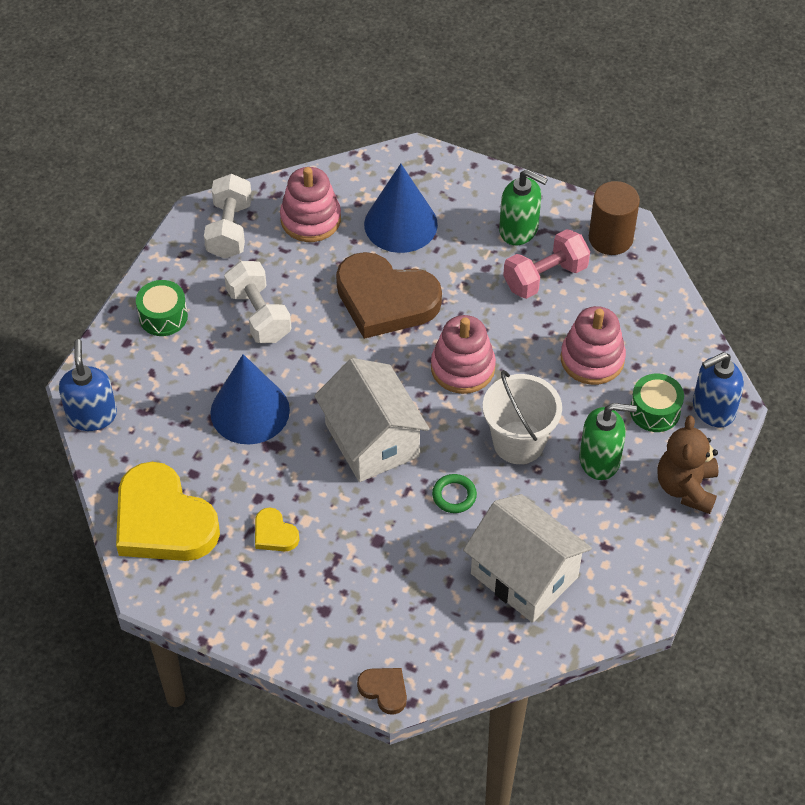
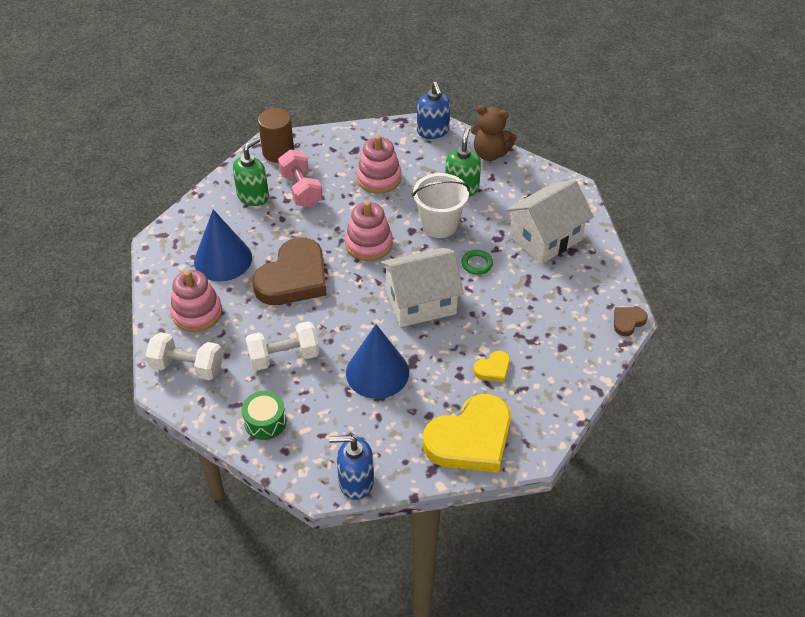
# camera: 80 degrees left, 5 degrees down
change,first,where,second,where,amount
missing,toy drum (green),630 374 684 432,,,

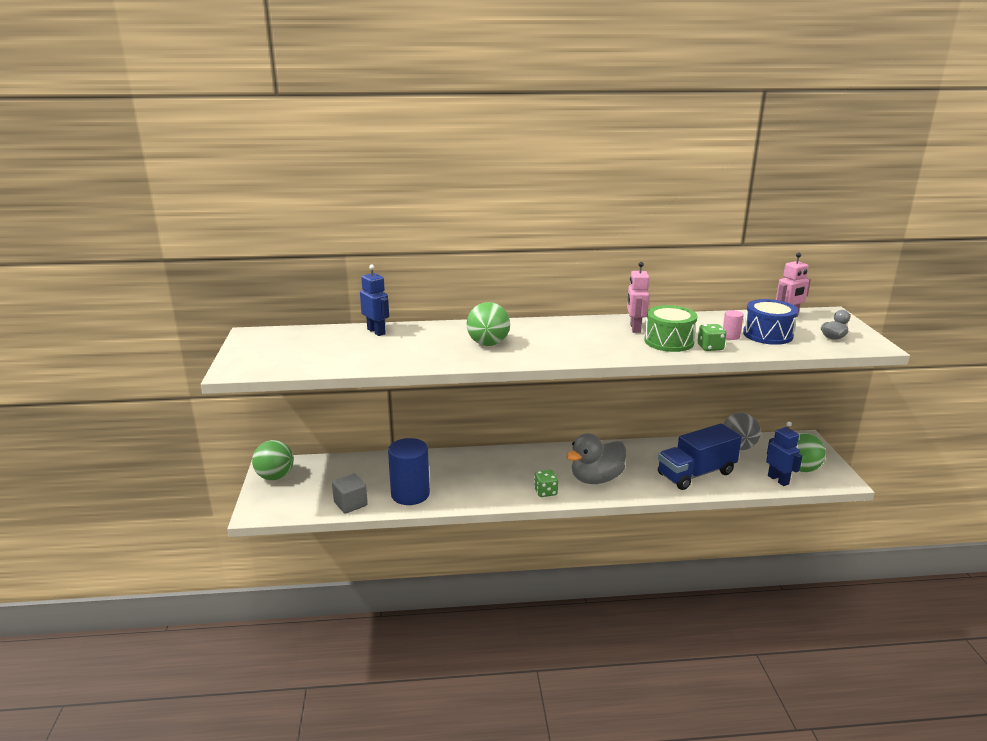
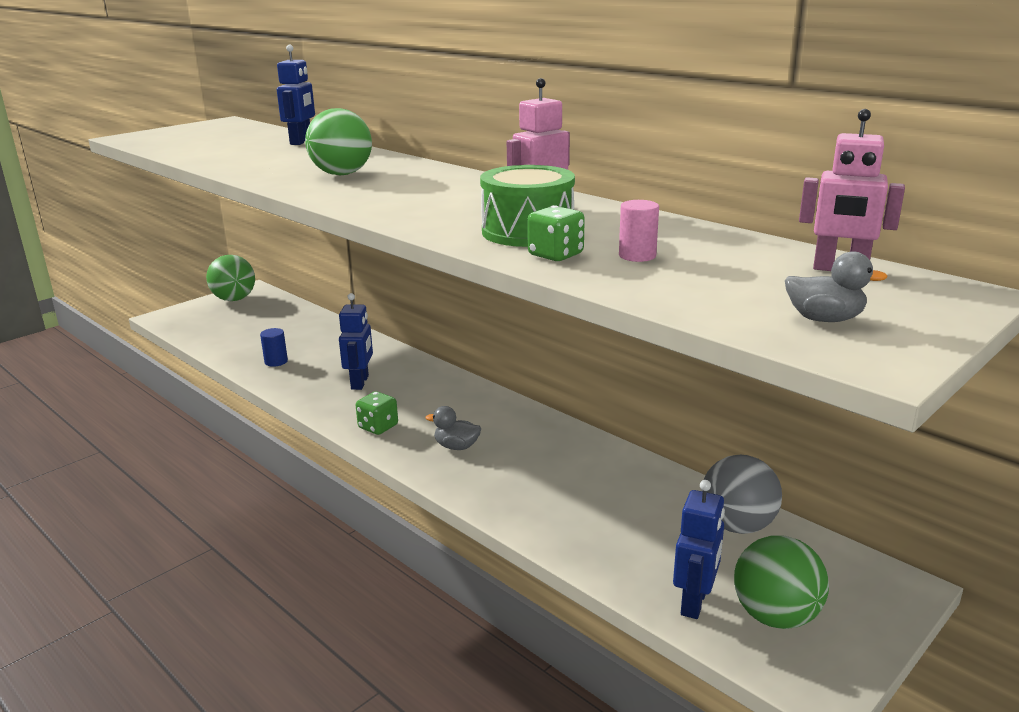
# camera: 50 degrees right, 0 degrees up
change,first,where,second,where,amount
missing,solid cube (grey),332 474 368 513,,,
missing,truck (royal blue),658 423 742 490,,,
missing,toy drum (royal blue),743 299 798 345,,,
appeared,,,robot (royal blue),339 293 373 390,
size,cylinder shape (royal blue),388 438 430 505,,260 328 288 367,x0.45
size,duck (grey),566 433 626 484,,426 406 481 450,x0.48

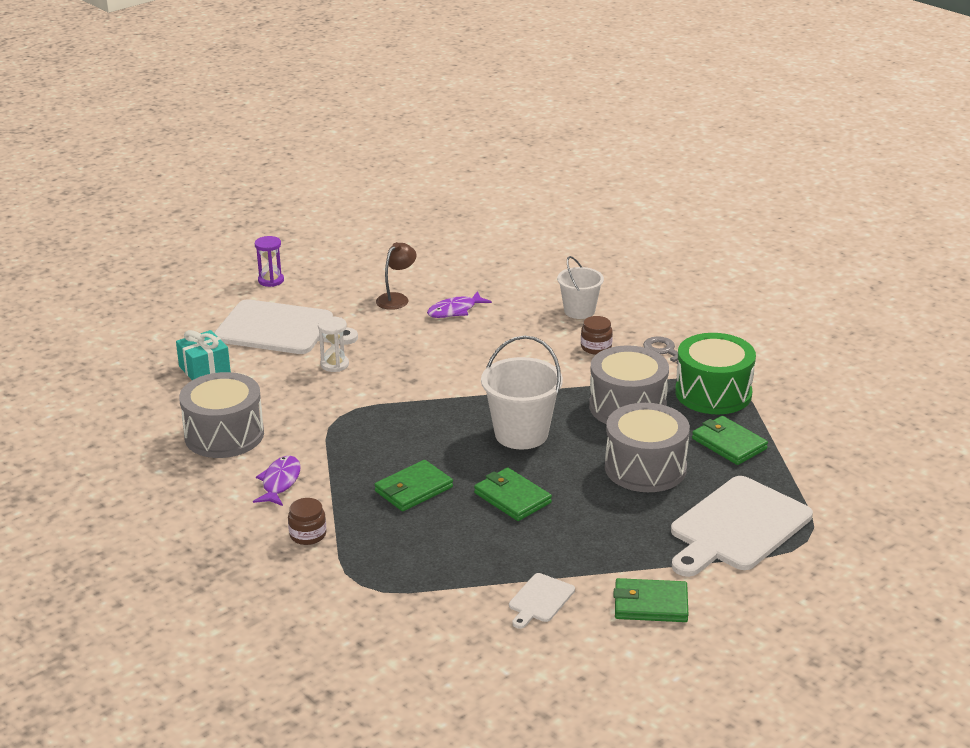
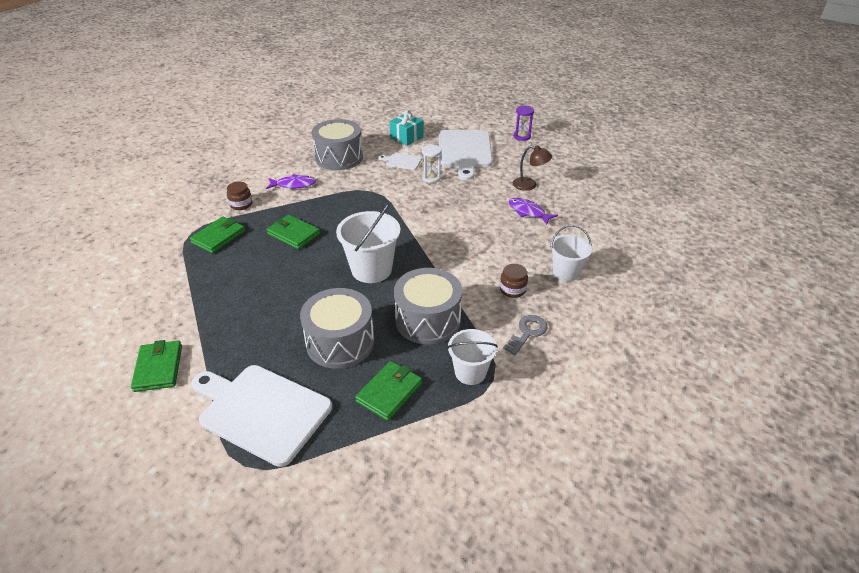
# camera: 75 degrees right, 10 degrees up
change,first,where,second,where,amount
relocated,billfold (green),474 468 552 521,,190 217 245 253,
relocated,bread board (pure white),509 573 575 629,,378 153 422 170,
exchanged,toy drum (green),675 333 756 415,pail (pure white),447 329 498 385,

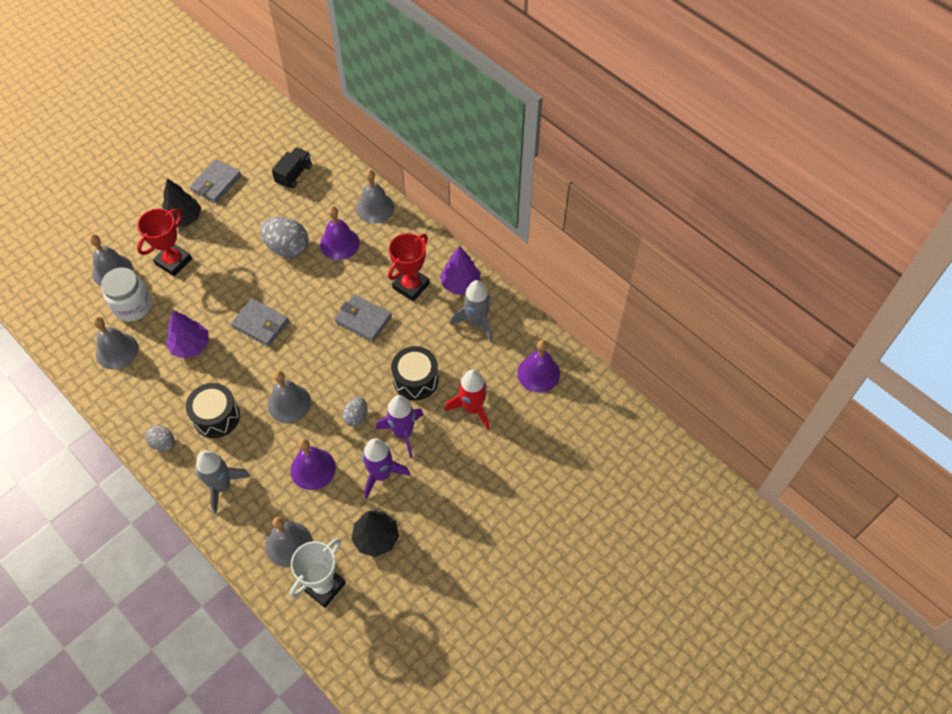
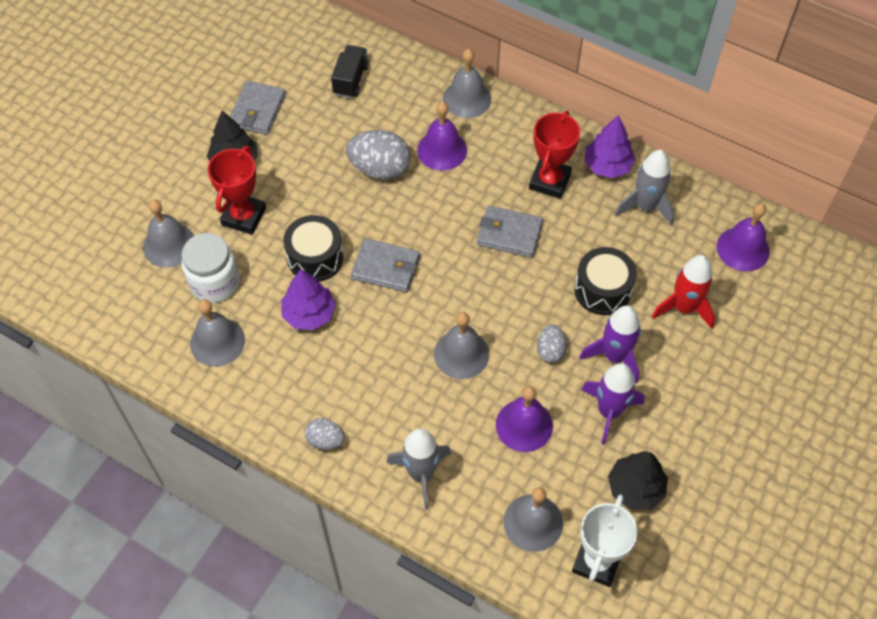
# camera: 15 degrees left, 0 degrees up
change,first,where,second,where,amount
relocated,toy drum (ebony),186 383 240 438,,283 215 343 282,

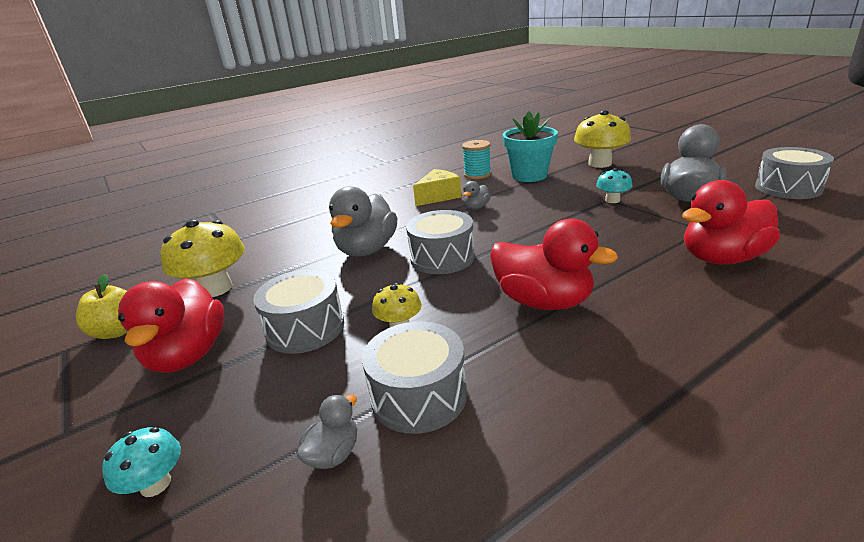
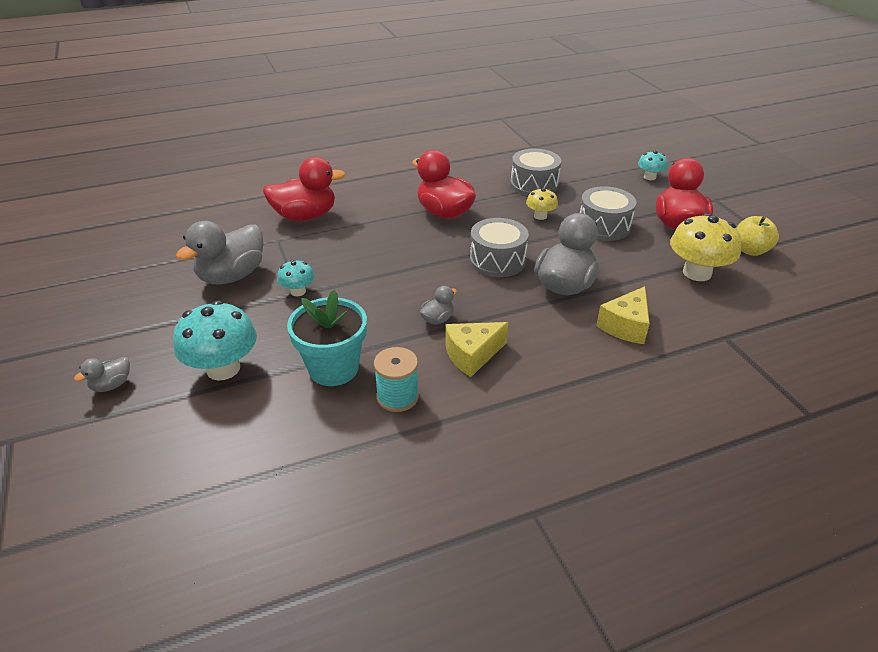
# camera: 170 degrees left, 10 degrees up
change,first,where,second,where,amount
missing,toy drum (grey),755 147 834 199,,,
appeared,,,piece of cheese (bright yellow),596 286 650 344,
relocated,duck (grey),297 394 357 469,,74 357 130 392,
colour,fungus (bright yellow),574 110 631 168,fungus (aqua),173 300 257 380,

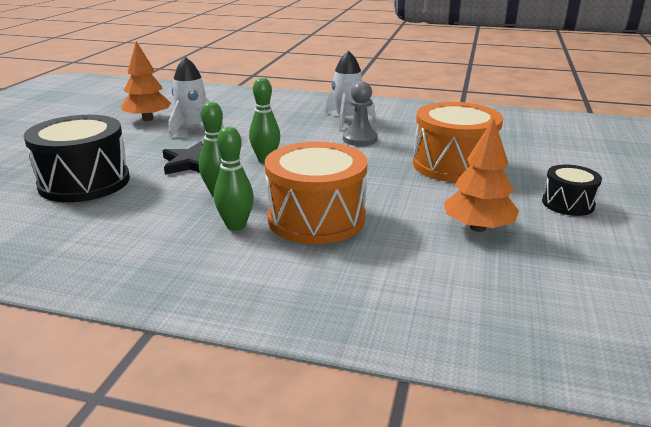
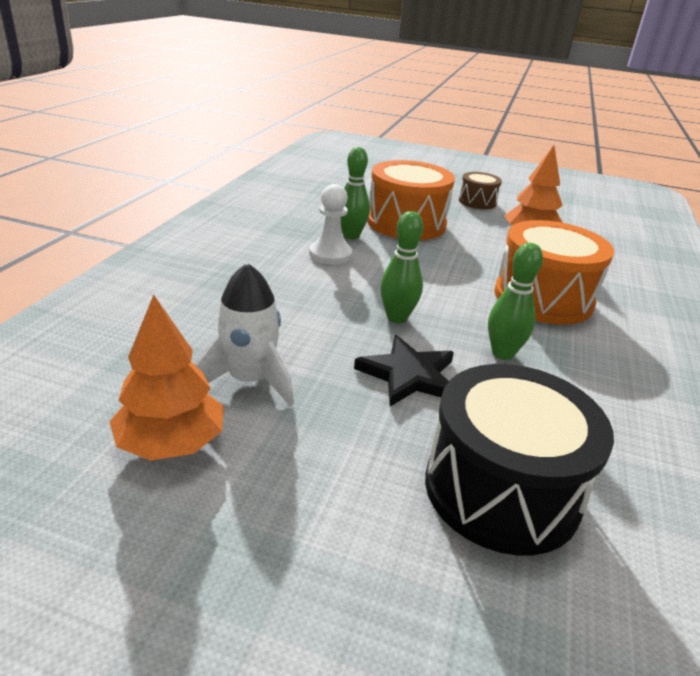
# camera: 90 degrees left, 5 degrees up
change,first,where,second,where,amount
missing,spaceship (pure white),325 51 376 130,,,
relocated,skittle (green),214 126 254 231,,341 147 370 239,
colour,game pawn (grey),343 81 378 146,game pawn (pure white),309 184 352 265,
colour,toy drum (ebony),542 165 602 216,toy drum (russet),459 172 502 209,

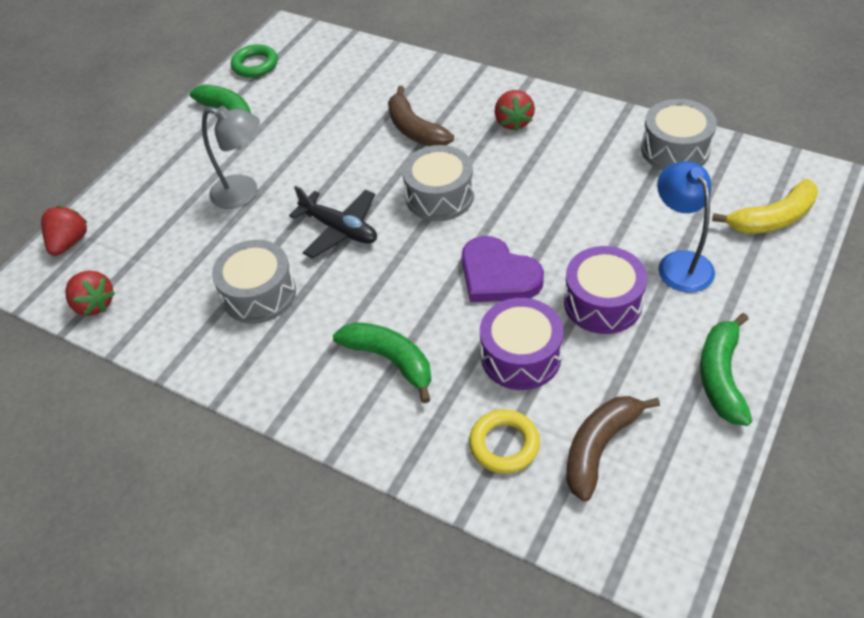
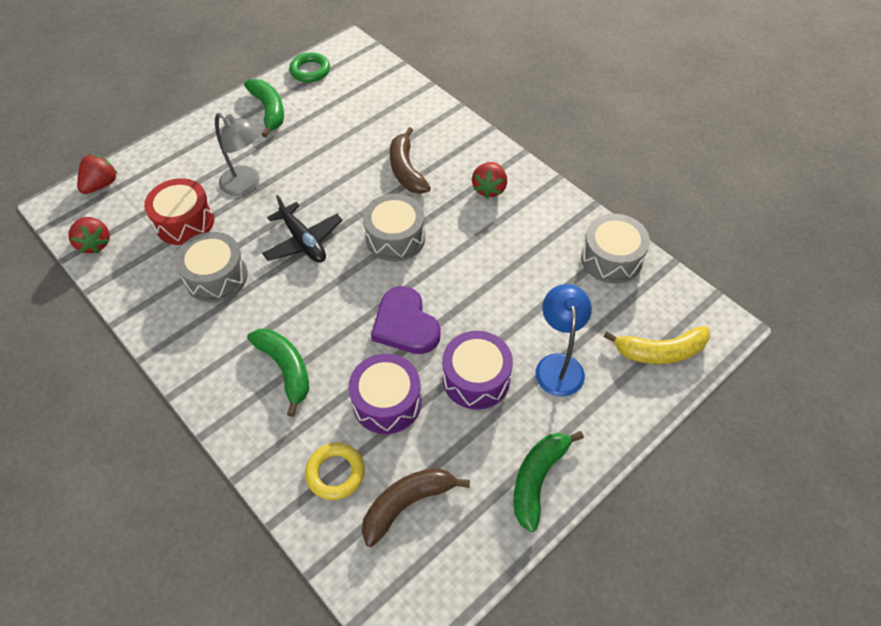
# camera: 15 degrees right, 5 degrees up
change,first,where,second,where,amount
appeared,,,toy drum (scarlet),144 178 214 245,

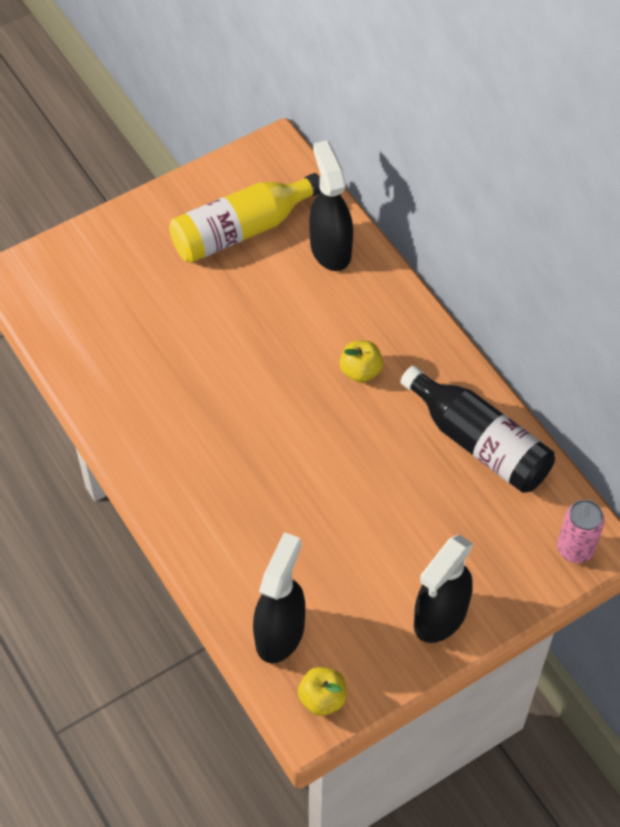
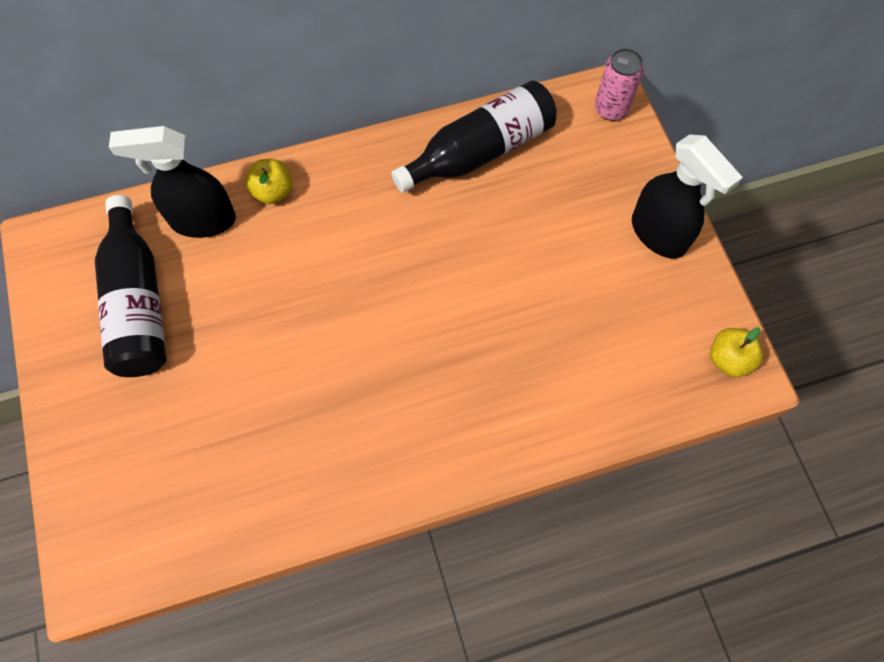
# camera: 75 degrees left, 10 degrees up
change,first,where,second,where,amount
missing,spray bottle (ebony),253 532 305 663,,,
relocated,apple fruit (bright yellow),339 341 383 383,,245 159 292 204,
colour,bottle (bright yellow),169 173 321 263,bottle (ebony),95 195 167 377,

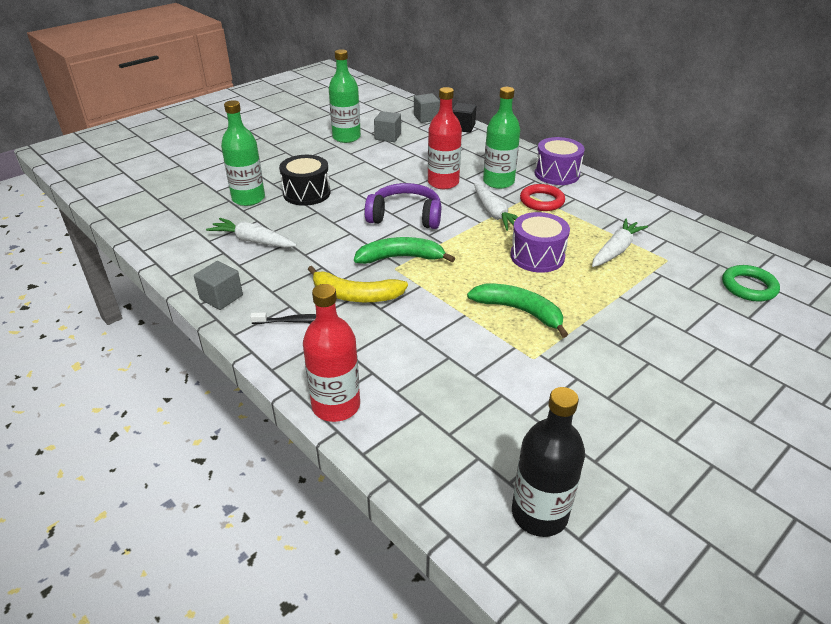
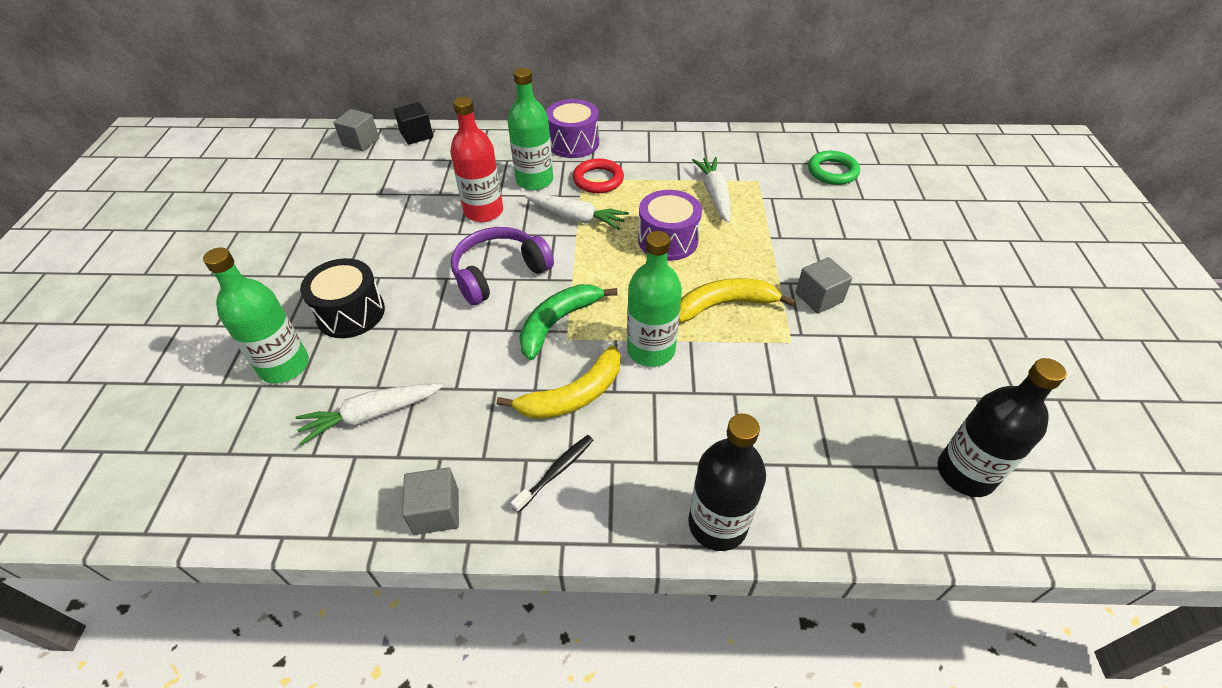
# camera: 45 degrees left, 10 degrees up
change,first,where,second,where,amount
relocated,bottle (green),329 49 361 143,,627 231 682 367,
relocated,solid cube (grey),374 111 401 142,,795 257 852 314,
colour,bottle (scarlet),303 284 360 422,bottle (ebony),688 414 766 551,
colour,banana fruit (green),467 284 568 338,banana fruit (bright yellow),679 278 795 323,

